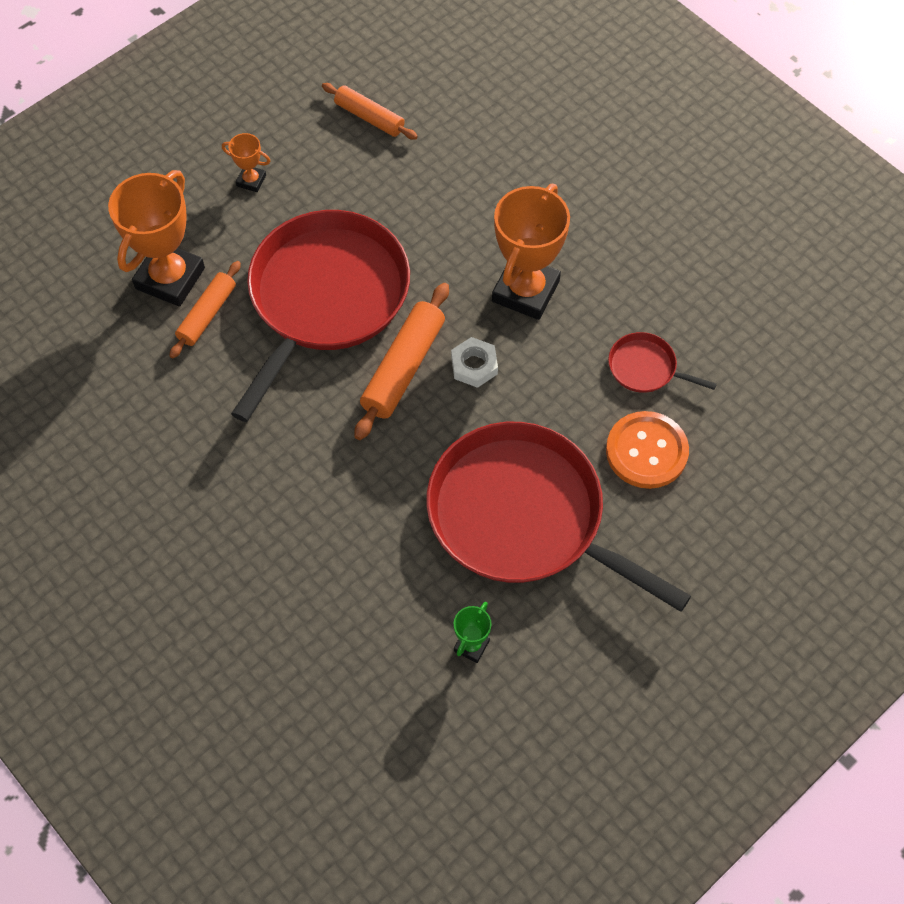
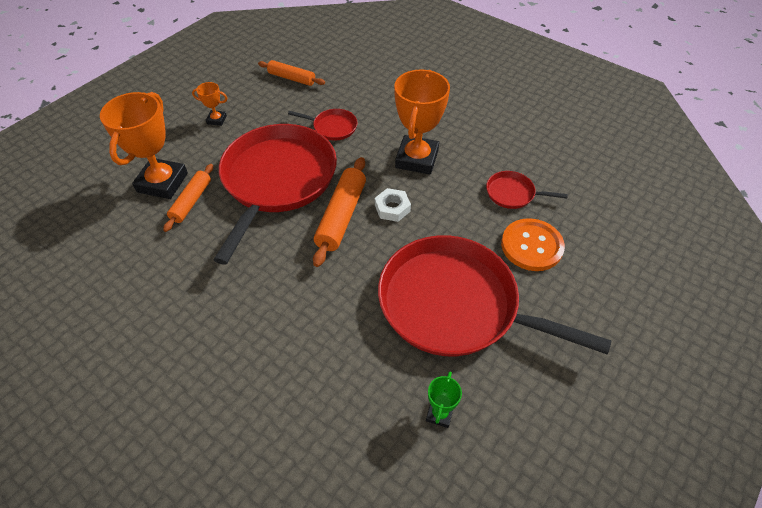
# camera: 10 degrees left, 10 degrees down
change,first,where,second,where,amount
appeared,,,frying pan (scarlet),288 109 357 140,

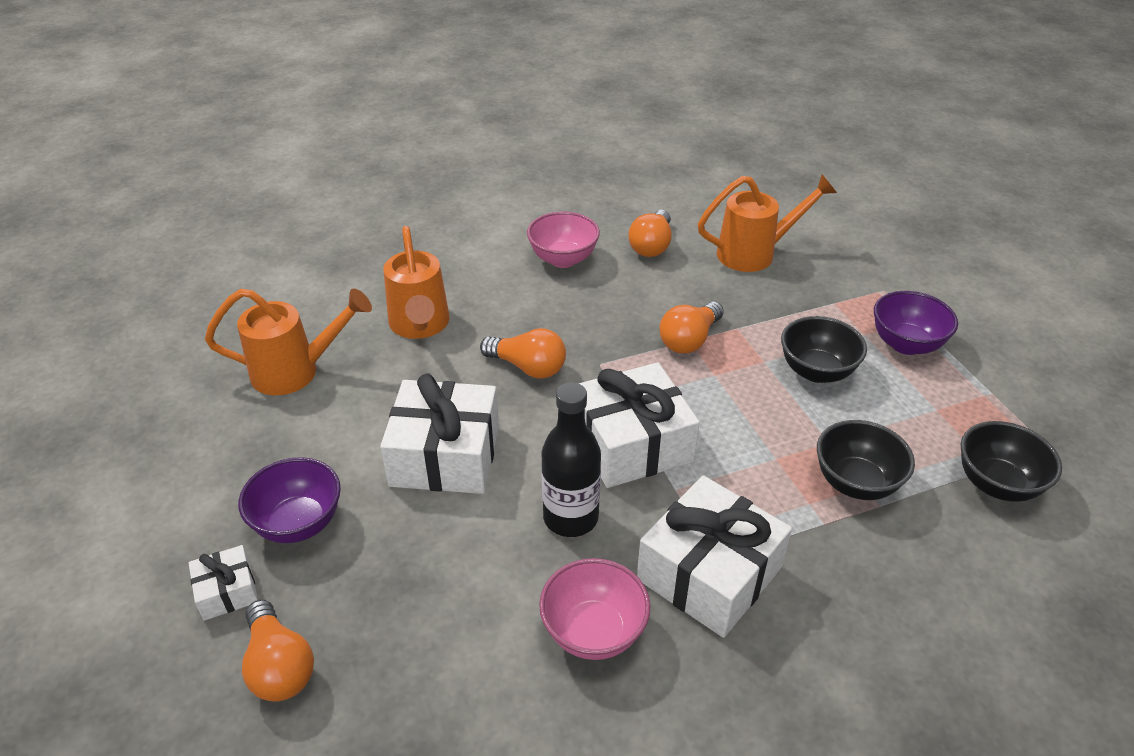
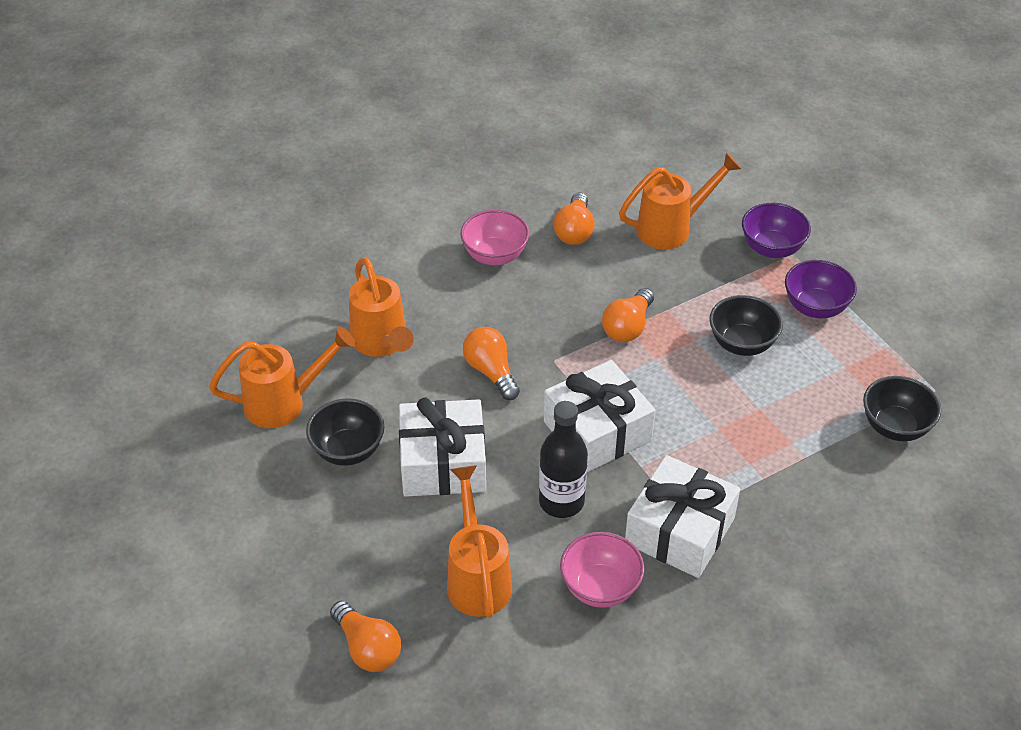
# camera: 10 degrees left, 5 degrees up
change,first,where,second,where,amount
missing,present (pure white),189 545 258 621,,,
appeared,,,watering pot (orange),447 465 512 618,
relocated,serving bowl (royal purple),238 457 341 543,,742 203 811 258,
relocated,serving bowl (ebony),817 420 915 500,,306 399 385 466,
spun,lightbulb (orange),480 328 566 379,,463 327 520 400,135 degrees counterclockwise

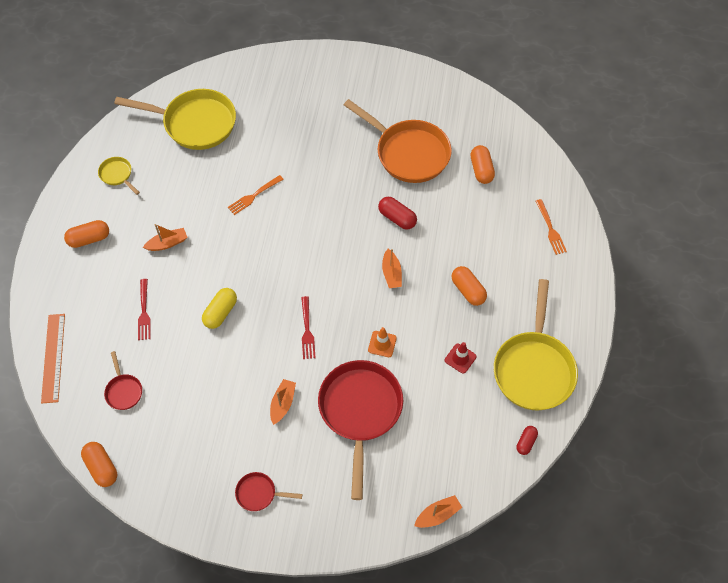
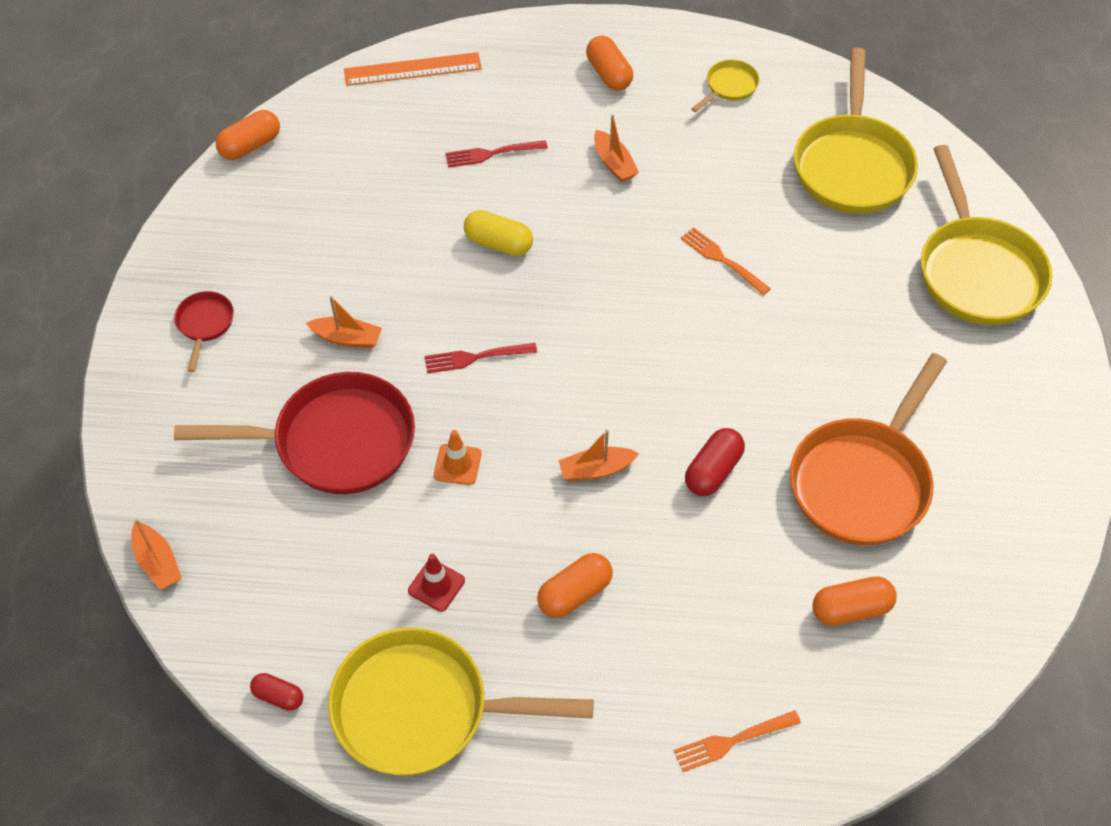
# camera: 85 degrees right, 5 degrees down
change,first,where,second,where,amount
missing,frying pan (scarlet),104 351 142 410,,,
appeared,,,frying pan (bright yellow),921 145 1052 325,

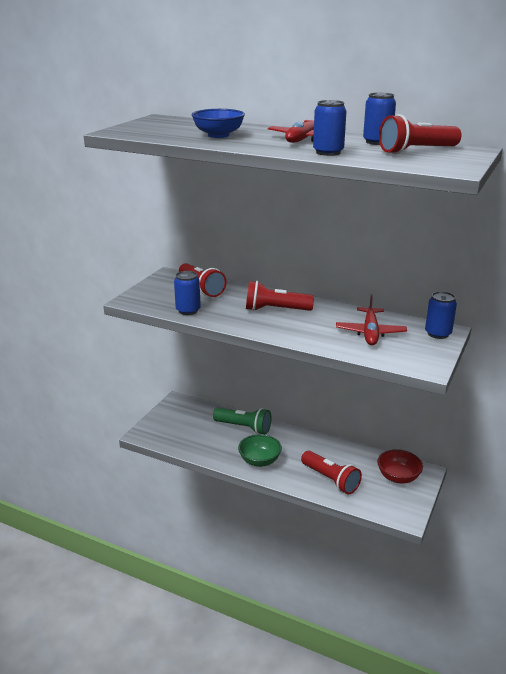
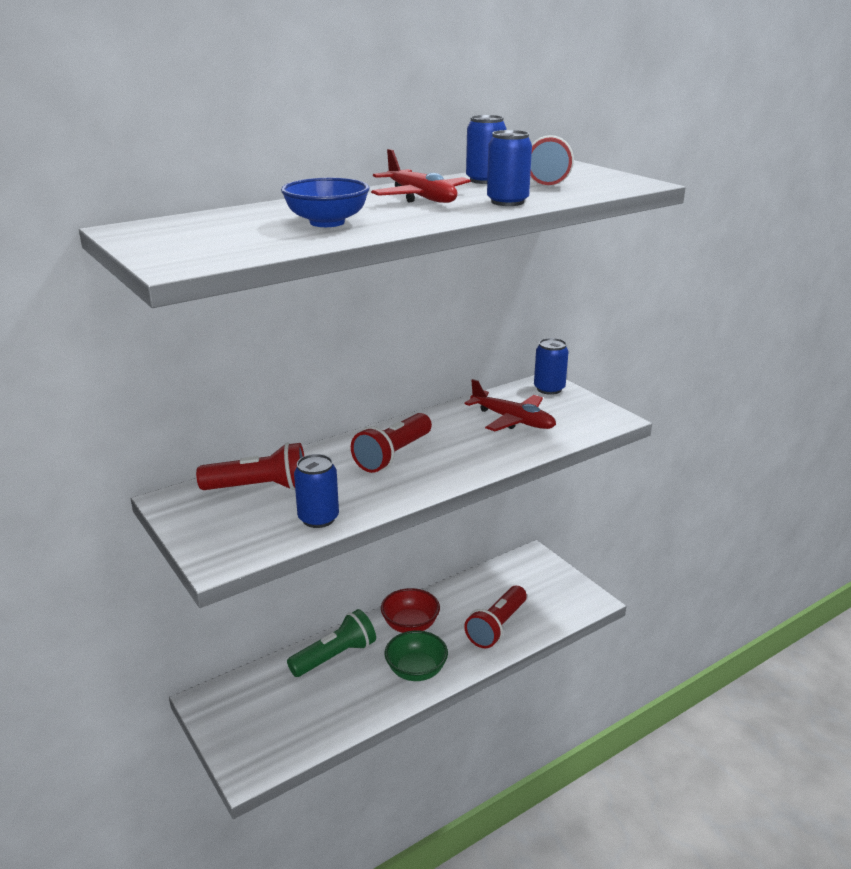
# camera: 60 degrees left, 0 degrees up
change,first,where,second,where,amount
relocated,serving bowl (scarlet),377 449 423 484,,381 588 440 633,
spun,pocket torch (scarlet),301 451 362 494,,464 586 527 648,135 degrees clockwise

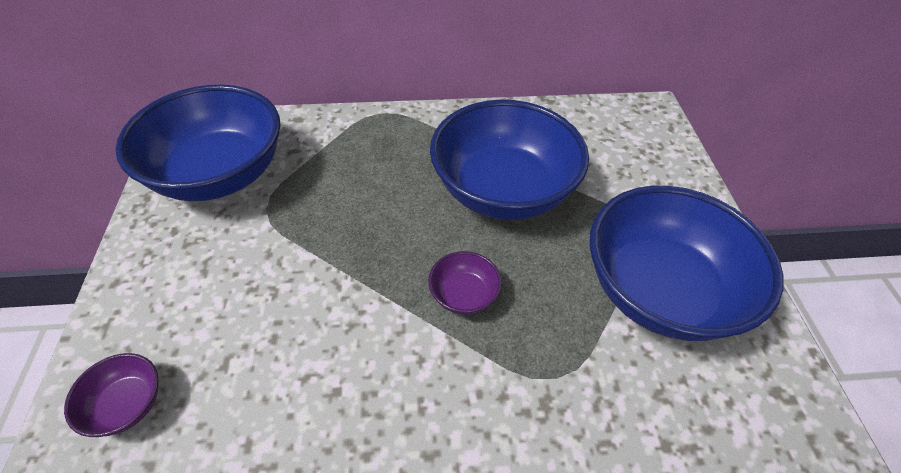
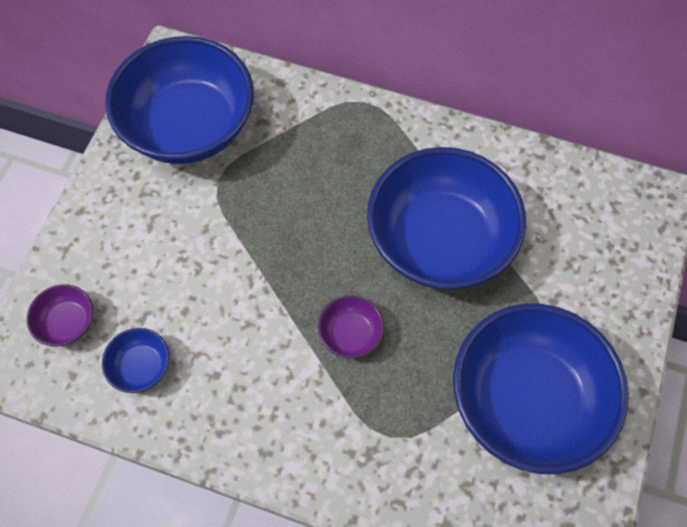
# camera: 25 degrees right, 15 degrees up
change,first,where,second,where,amount
appeared,,,serving bowl (royal blue),102 328 170 393,

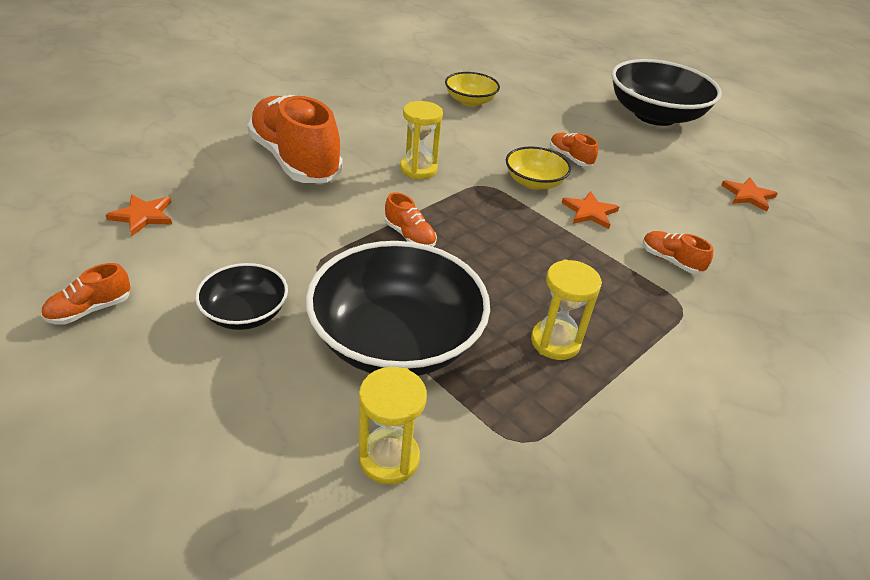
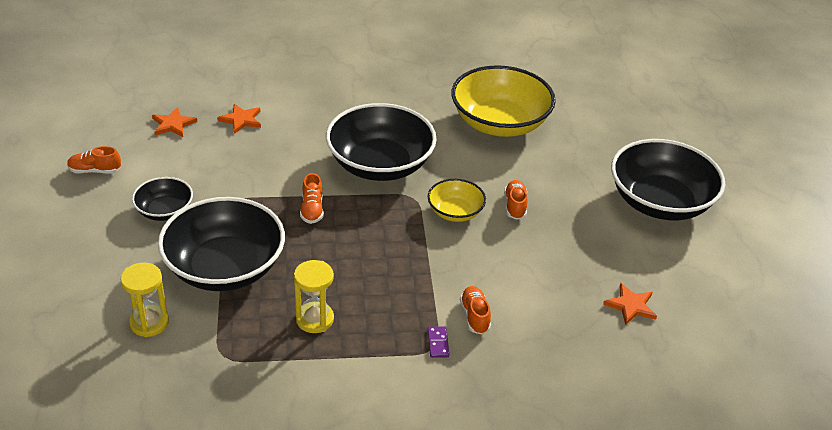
# camera: 40 degrees right, 0 degrees up
change,first,where,second,where,amount
missing,lace-up shoe (orange),247 95 343 183,,,
appeared,,,domino piece (royal purple),428 326 449 358,
relocated,star (orange),562 191 619 229,,217 104 261 134,
exchanged,sand timer (bright yellow),400 101 443 179,serving bowl (ebony),326 103 437 181,
size,serving bowl (bright yellow),445 72 500 106,,451 65 556 137,x1.96

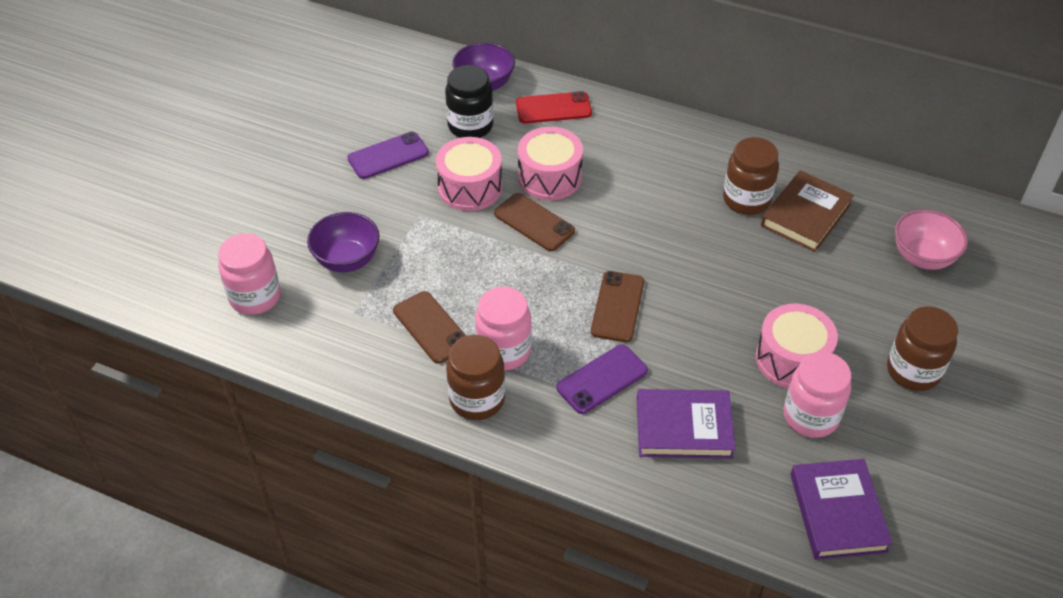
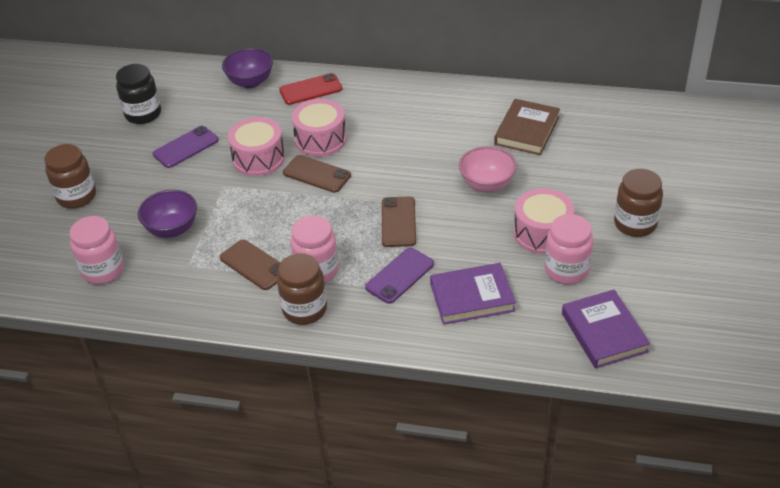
# camera: 10 degrees left, 5 degrees down
change,first,where,second,where,amount
relocated,jam jar (ebony),445 65 493 138,,116 64 161 124,
relocated,jam jar (russet),723 137 779 215,,44 144 96 209,
relocated,serving bowl (rosy),895 209 968 270,,459 146 517 193,

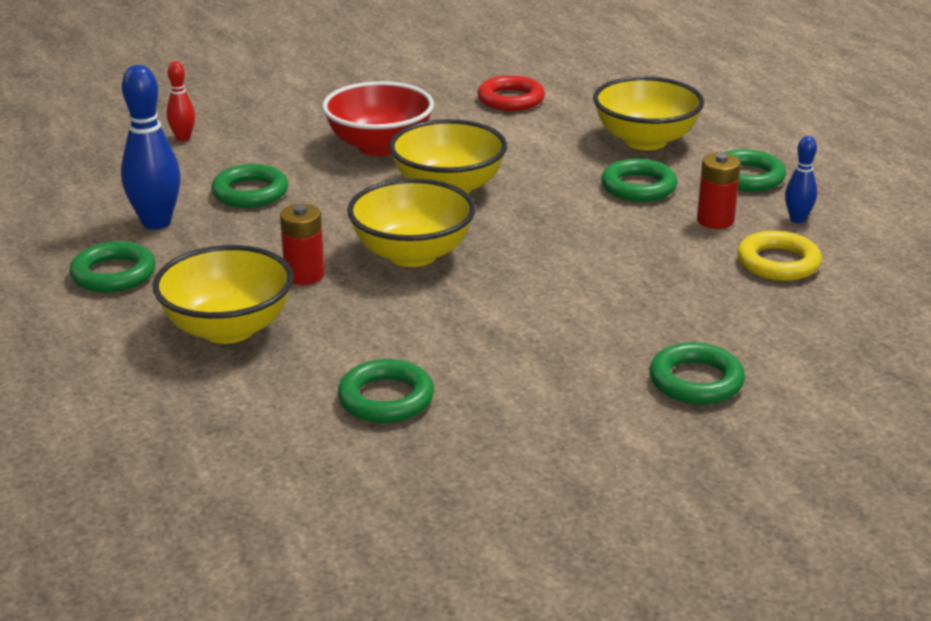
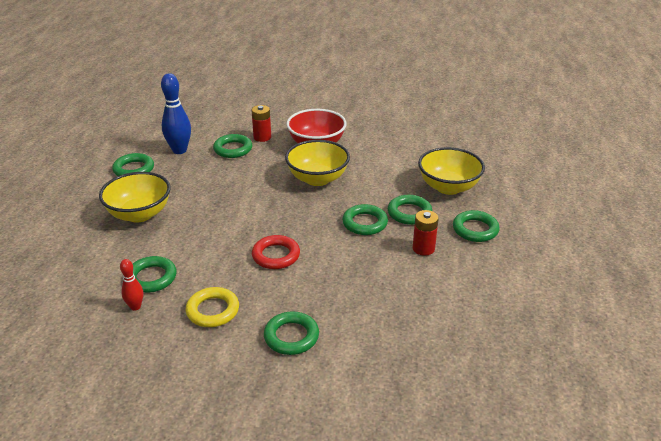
# camera: 35 degrees right, 5 degrees up
change,first,where,second,where,amount
missing,serving bowl (bright yellow),347 178 476 267,,,
missing,skittle (royal blue),785 136 817 223,,,
appeared,,,ring (green),342 204 388 235,
relocated,skittle (scarlet),167 61 195 142,,120 259 143 311,
relocated,AA battery (scarlet),280 204 324 285,,251 105 271 142,
relocated,ring (scarlet),477 75 545 111,,252 235 300 269,
relocated,ring (bright yellow),737 231 822 281,,186 287 239 327,

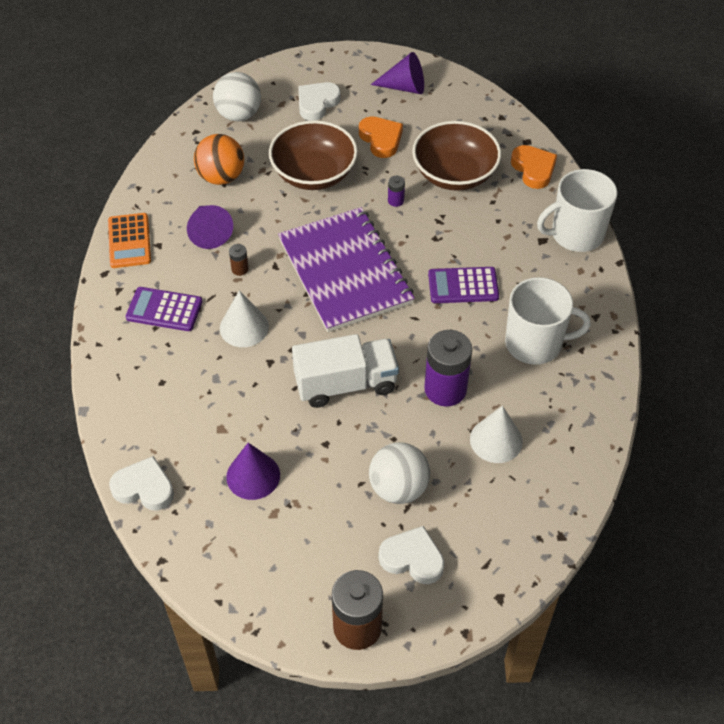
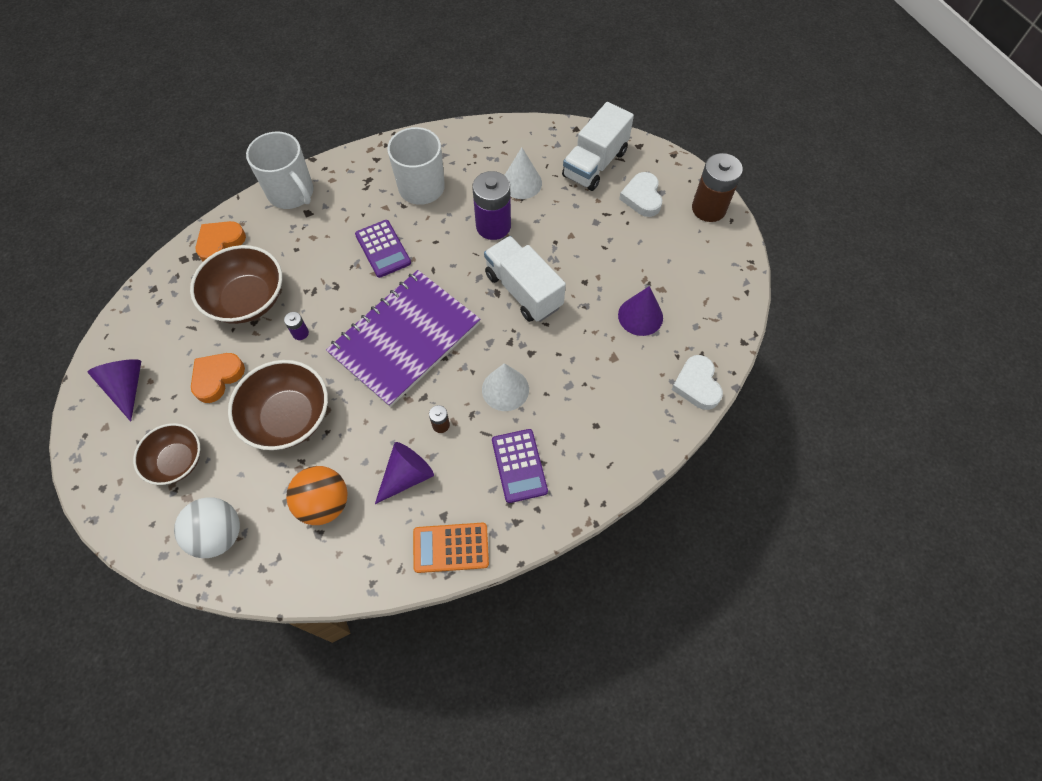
# camera: 115 degrees left, 10 degrees up
change,first,where,second,where,amount
missing,sphere (pure white),369 442 430 504,,,
appeared,,,truck (pure white),562 102 634 191,
exchanged,love heart (pure white),298 82 341 121,serving bowl (russet),133 423 200 485,
spun,calculator (orange),108 213 151 268,,413 523 489 573,150 degrees counterclockwise

